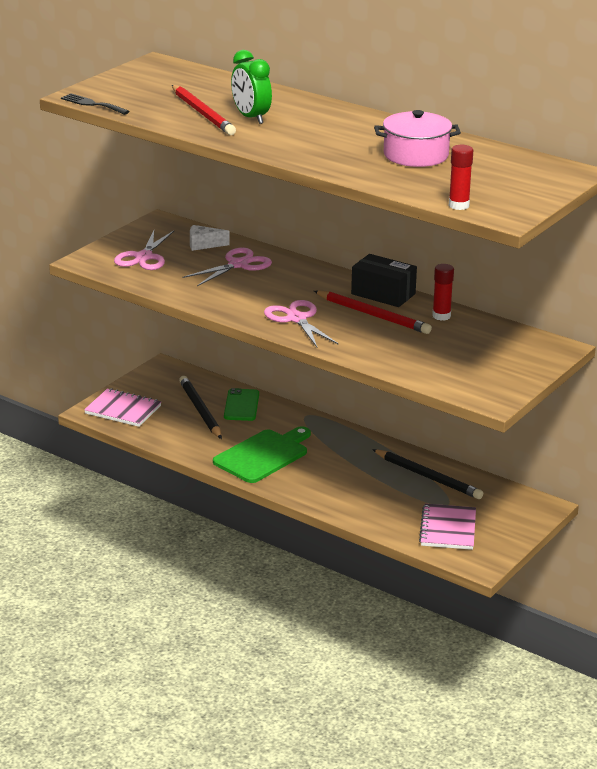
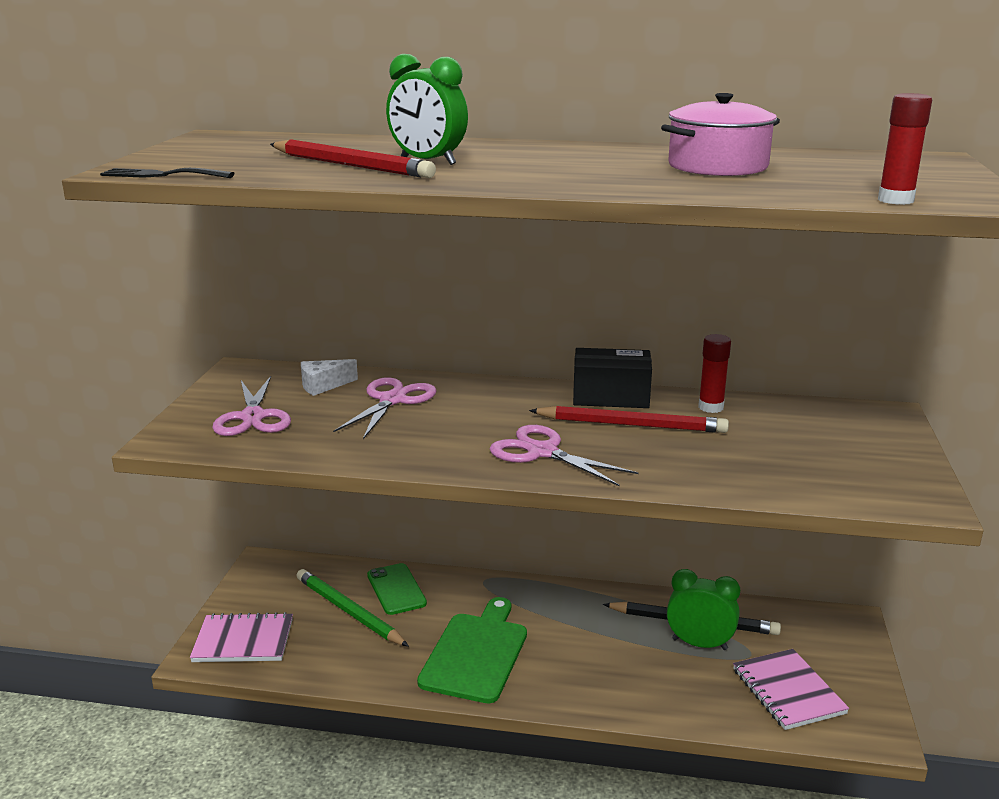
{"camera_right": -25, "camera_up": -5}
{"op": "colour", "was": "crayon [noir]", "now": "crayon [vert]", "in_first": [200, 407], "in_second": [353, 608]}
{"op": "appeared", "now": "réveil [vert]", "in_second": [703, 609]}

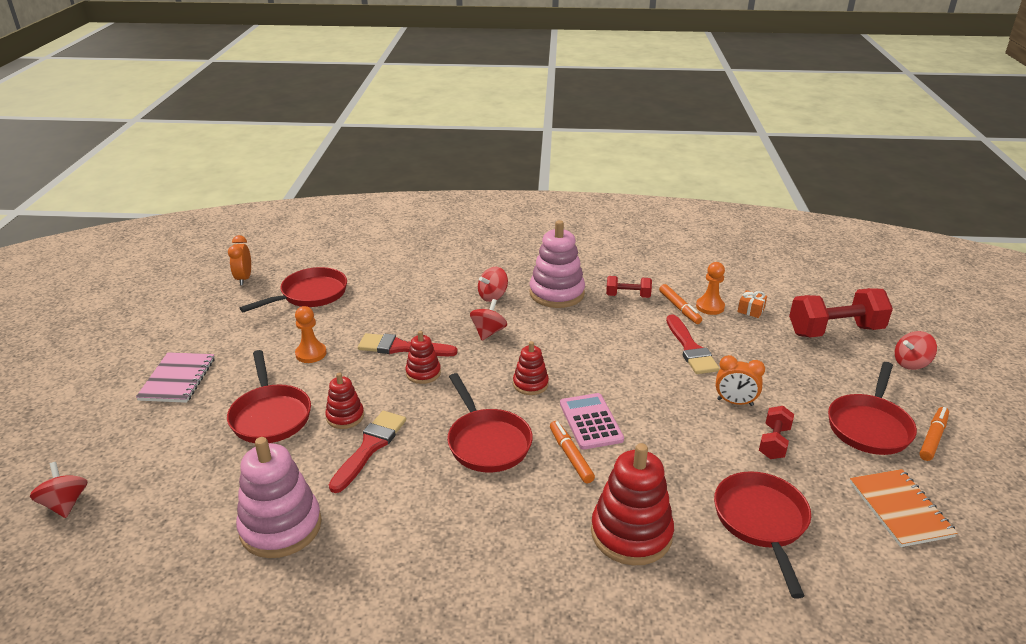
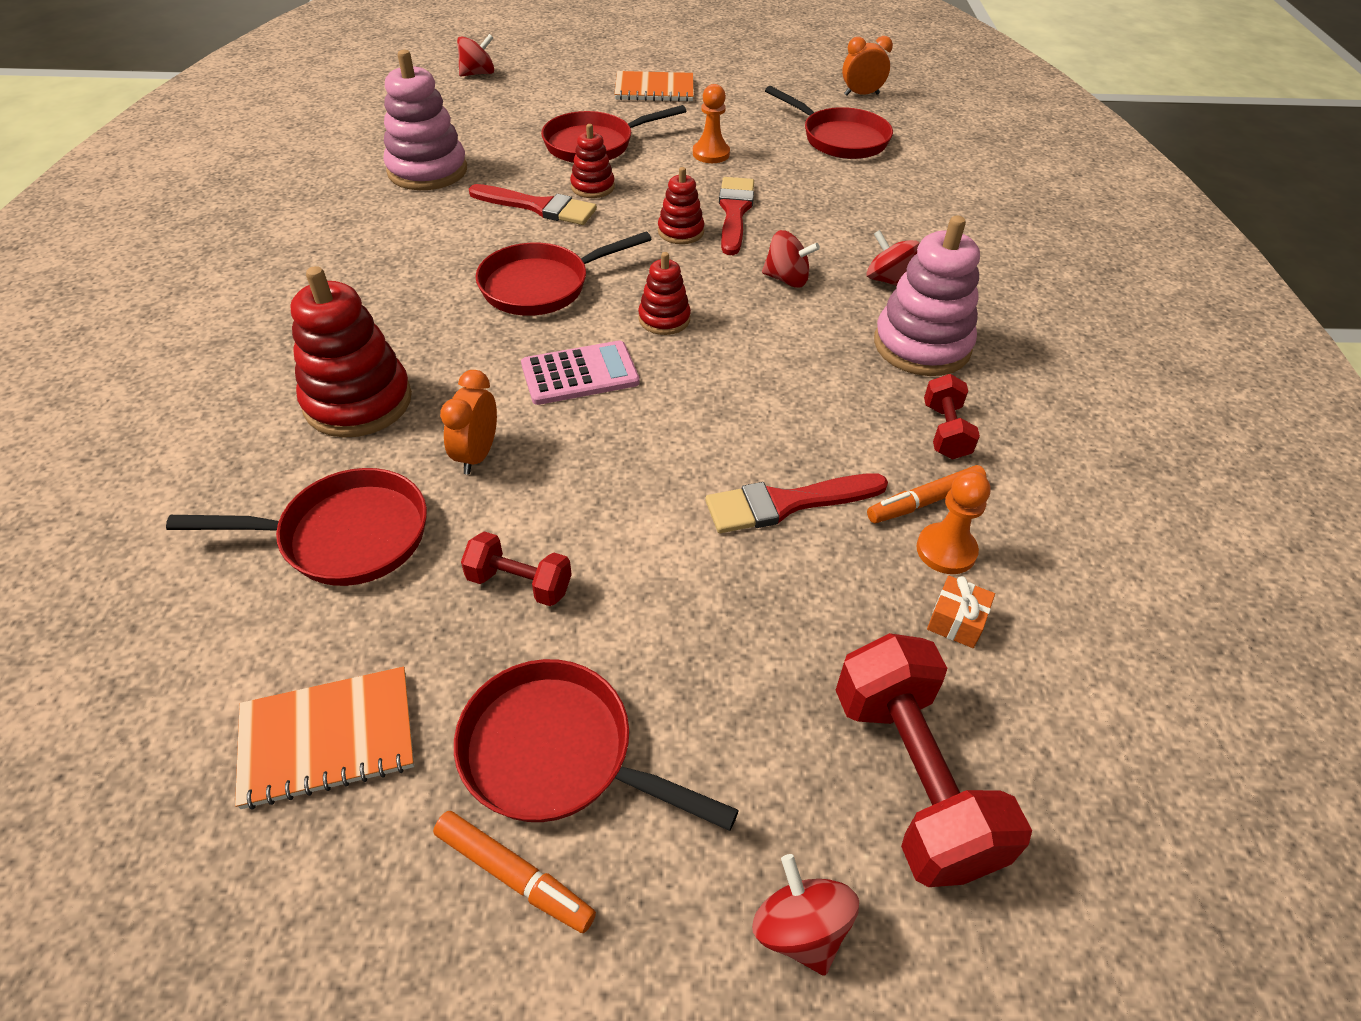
{"camera_right": 85, "camera_up": 15}
{"op": "colour", "was": "carnet [rose]", "now": "carnet [orange]", "in_first": [175, 377], "in_second": [654, 86]}
{"op": "missing", "was": "feutre [orange]", "in_first": [572, 452]}
{"op": "relocated", "was": "réveil [orange]", "in_first": [740, 380], "in_second": [468, 422]}

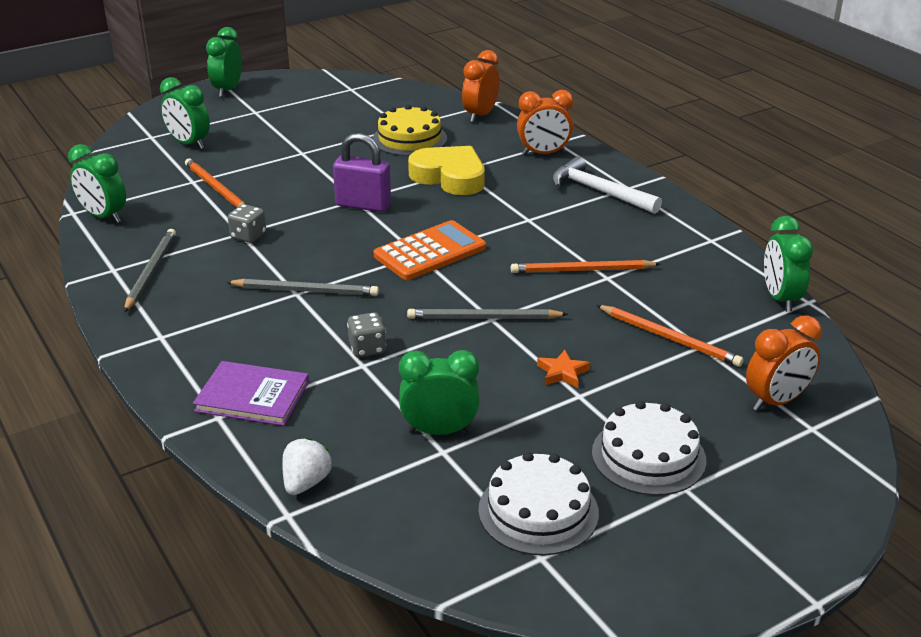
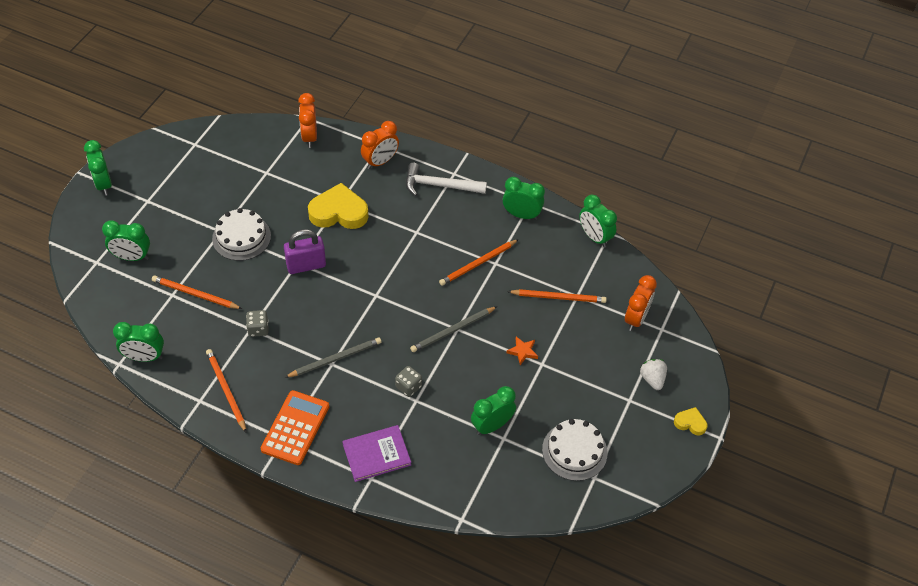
{"camera_right": -35, "camera_up": 20}
{"op": "colour", "was": "crayon [gris]", "now": "crayon [orange]", "in_first": [150, 270], "in_second": [226, 390]}
{"op": "relocated", "was": "fraise [blanc]", "in_first": [307, 466], "in_second": [653, 374]}
{"op": "missing", "was": "gâteau [jaune]", "in_first": [409, 130]}
{"op": "relocated", "was": "calculatrice [orange]", "in_first": [430, 250], "in_second": [295, 427]}
{"op": "relocated", "was": "gâteau [blanc]", "in_first": [649, 448], "in_second": [241, 234]}
{"op": "appeared", "now": "réveil [vert]", "in_second": [524, 198]}
{"op": "appeared", "now": "cœur [jaune]", "in_second": [690, 421]}

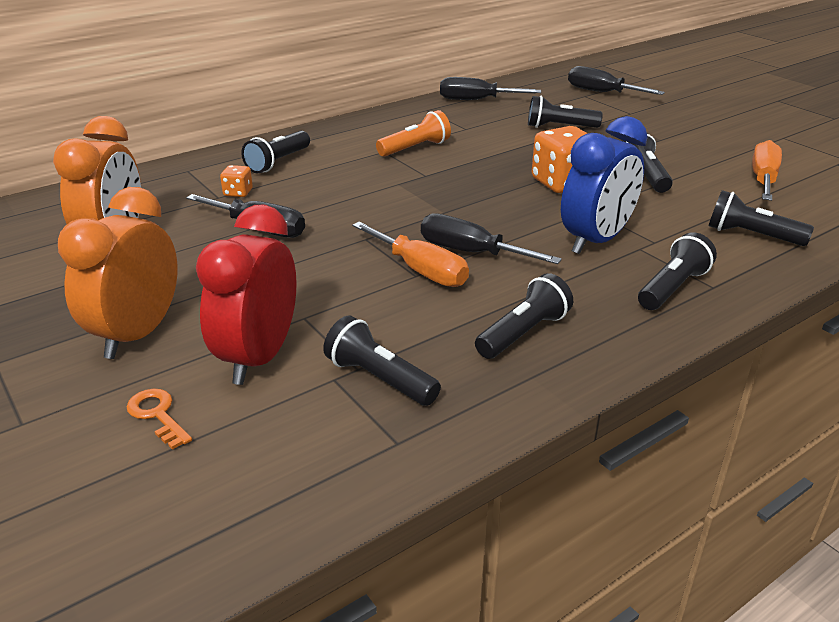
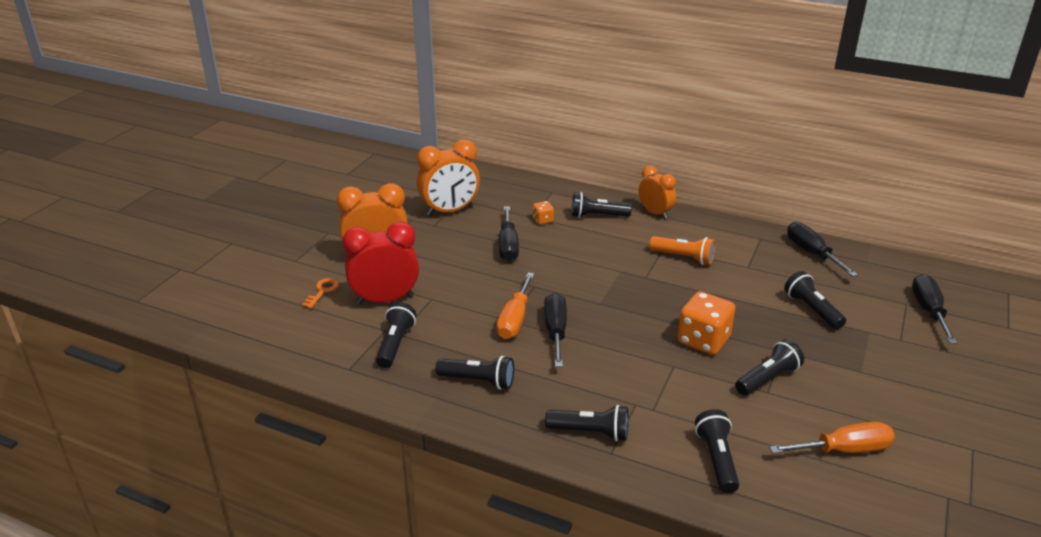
{"camera_right": 60, "camera_up": 0}
{"op": "missing", "was": "réveil [bleu]", "in_first": [604, 185]}
{"op": "appeared", "now": "réveil [orange]", "in_second": [657, 192]}

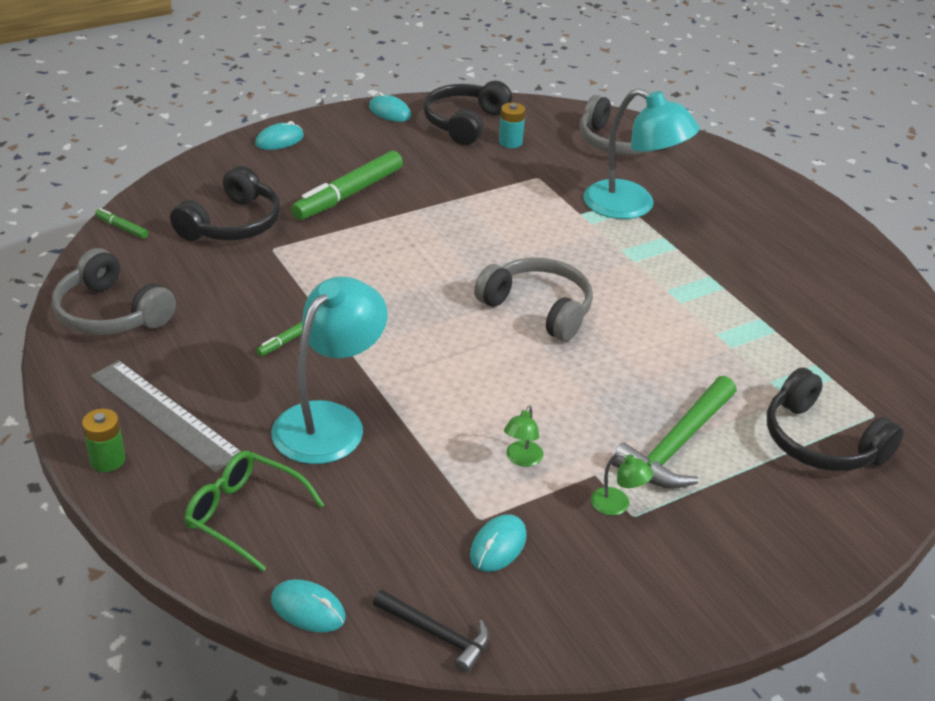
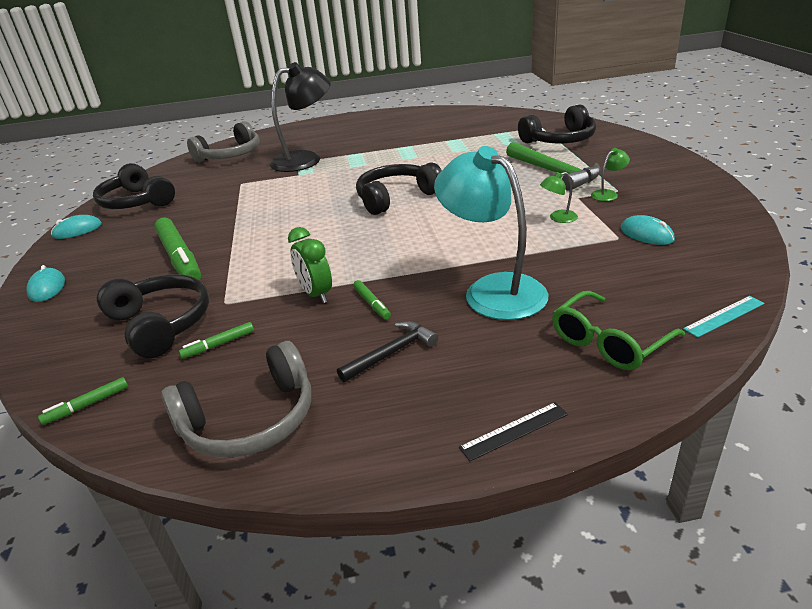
{"camera_right": -65, "camera_up": -5}
{"op": "exchanged", "was": "pile [vert]", "now": "règle [noir]", "in_first": [104, 440], "in_second": [513, 431]}
{"op": "missing", "was": "règle [gris]", "in_first": [166, 416]}
{"op": "exchanged", "was": "souris [turquoise]", "now": "règle [turquoise]", "in_first": [308, 606], "in_second": [724, 317]}
{"op": "relocated", "was": "marteau [noir]", "in_first": [431, 631], "in_second": [387, 351]}
{"op": "colour", "was": "casque audio [gris]", "now": "casque audio [noir]", "in_first": [533, 299], "in_second": [399, 189]}
{"op": "missing", "was": "pile [turquoise]", "in_first": [512, 125]}
{"op": "spun", "was": "lampe [vert]", "in_first": [524, 436], "in_second": [559, 197], "clockwise": 120}
{"op": "colour", "was": "lampe [turquoise]", "now": "lampe [noir]", "in_first": [641, 153], "in_second": [300, 117]}
{"op": "appeared", "now": "feutre [vert]", "in_second": [216, 340]}
{"op": "appeared", "now": "réveil [vert]", "in_second": [310, 265]}

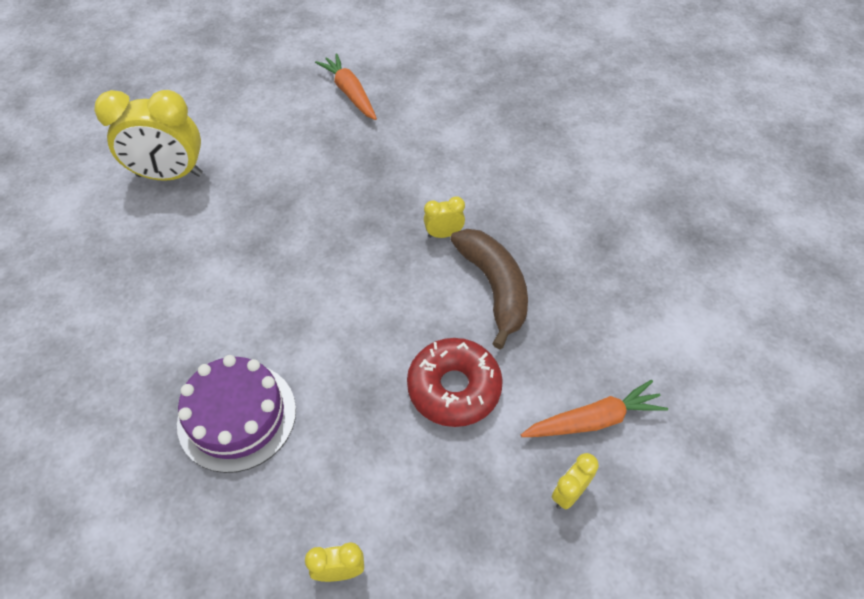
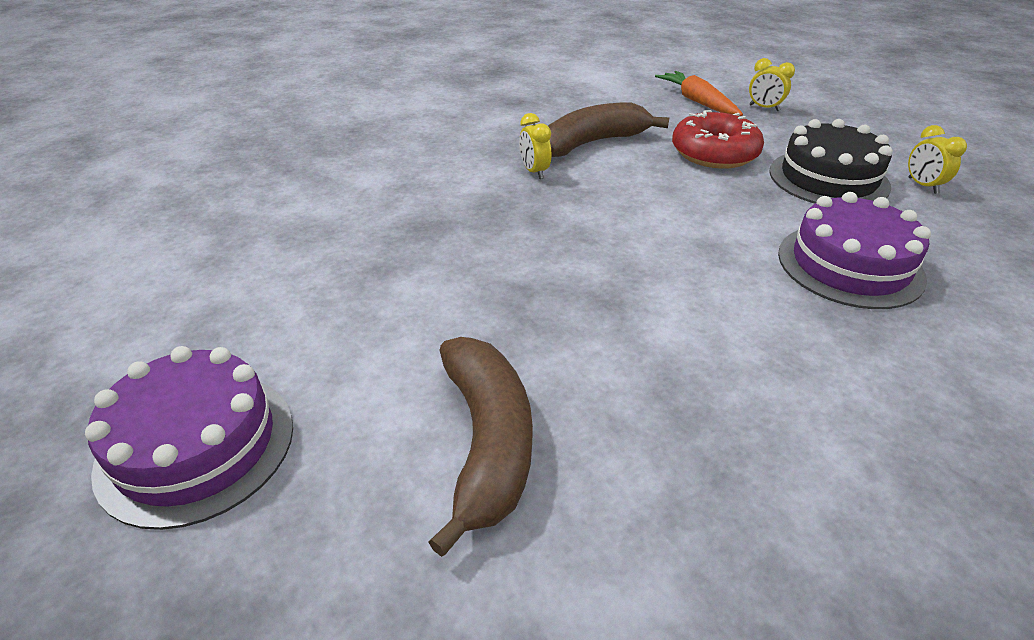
{"camera_right": -100, "camera_up": -15}
{"op": "exchanged", "was": "réveil [jaune]", "now": "banane [marron]", "in_first": [148, 135], "in_second": [480, 447]}
{"op": "missing", "was": "carotte [orange]", "in_first": [346, 87]}
{"op": "appeared", "now": "gâteau [violet]", "in_second": [189, 438]}
{"op": "appeared", "now": "gâteau [noir]", "in_second": [831, 161]}

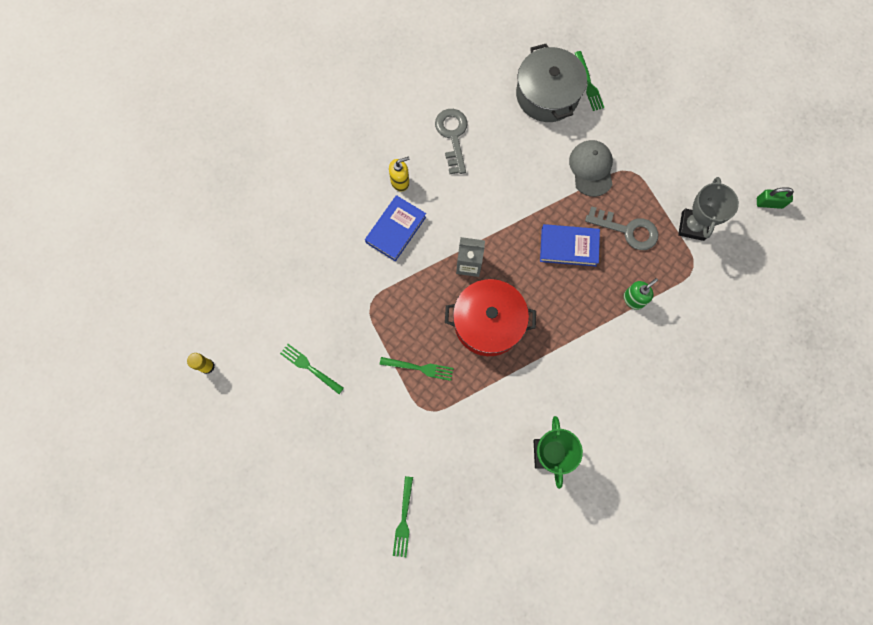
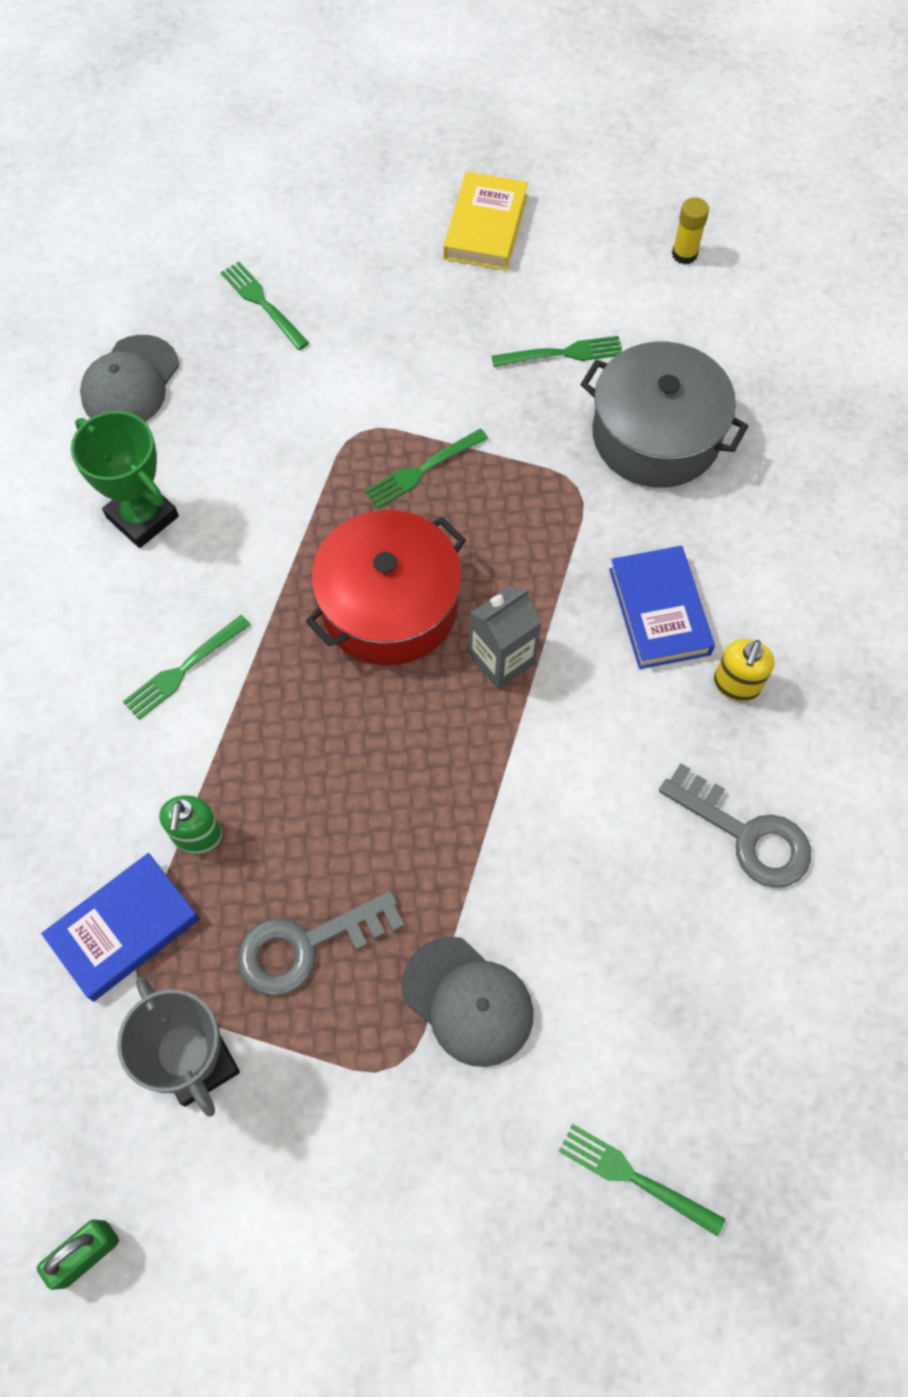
{"camera_right": 135, "camera_up": -10}
{"op": "relocated", "was": "marmite [gris]", "in_first": [551, 83], "in_second": [664, 415]}
{"op": "relocated", "was": "livre [bleu]", "in_first": [570, 245], "in_second": [120, 927]}
{"op": "appeared", "now": "casquette [gris]", "in_second": [129, 378]}
{"op": "appeared", "now": "fourchette [vert]", "in_second": [186, 667]}
{"op": "appeared", "now": "livre [jaune]", "in_second": [485, 221]}

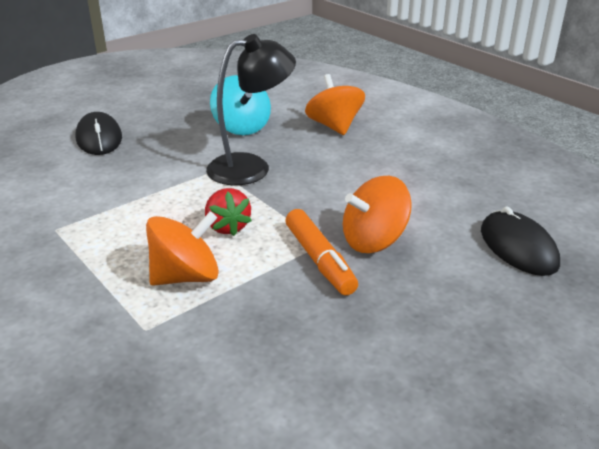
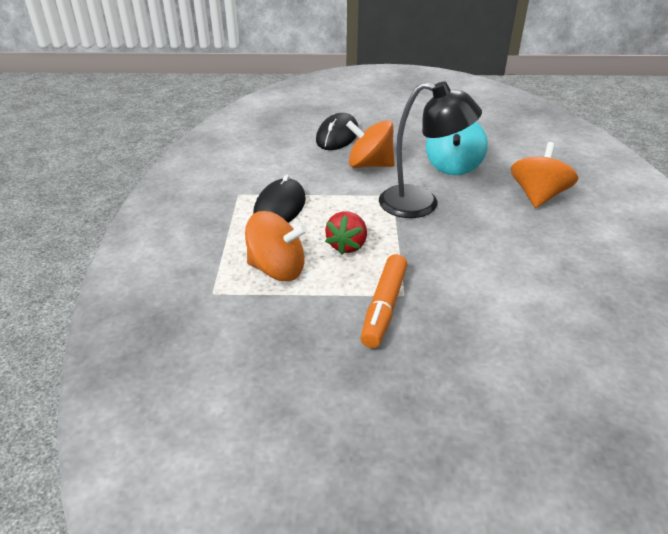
{"camera_right": 40, "camera_up": 5}
{"op": "relocated", "was": "toupie [orange]", "in_first": [377, 214], "in_second": [370, 144]}
{"op": "relocated", "was": "souris [noir]", "in_first": [520, 241], "in_second": [279, 199]}

